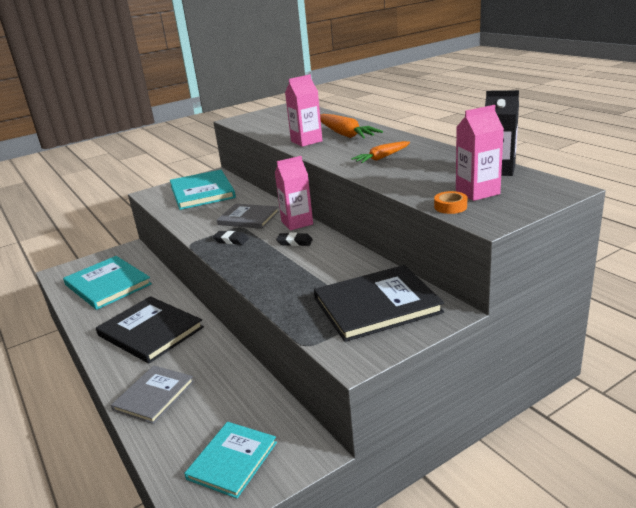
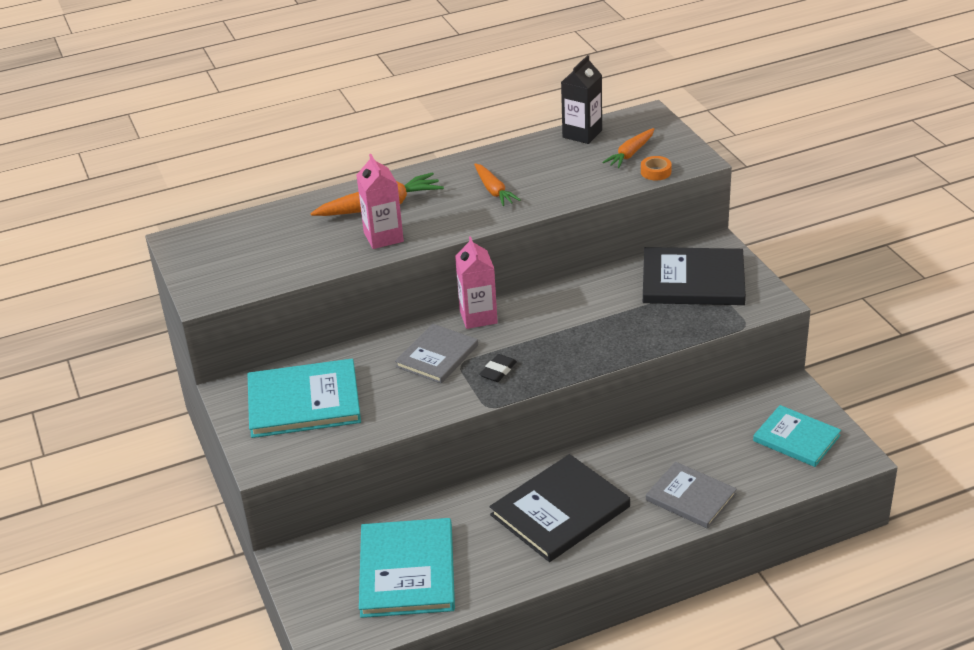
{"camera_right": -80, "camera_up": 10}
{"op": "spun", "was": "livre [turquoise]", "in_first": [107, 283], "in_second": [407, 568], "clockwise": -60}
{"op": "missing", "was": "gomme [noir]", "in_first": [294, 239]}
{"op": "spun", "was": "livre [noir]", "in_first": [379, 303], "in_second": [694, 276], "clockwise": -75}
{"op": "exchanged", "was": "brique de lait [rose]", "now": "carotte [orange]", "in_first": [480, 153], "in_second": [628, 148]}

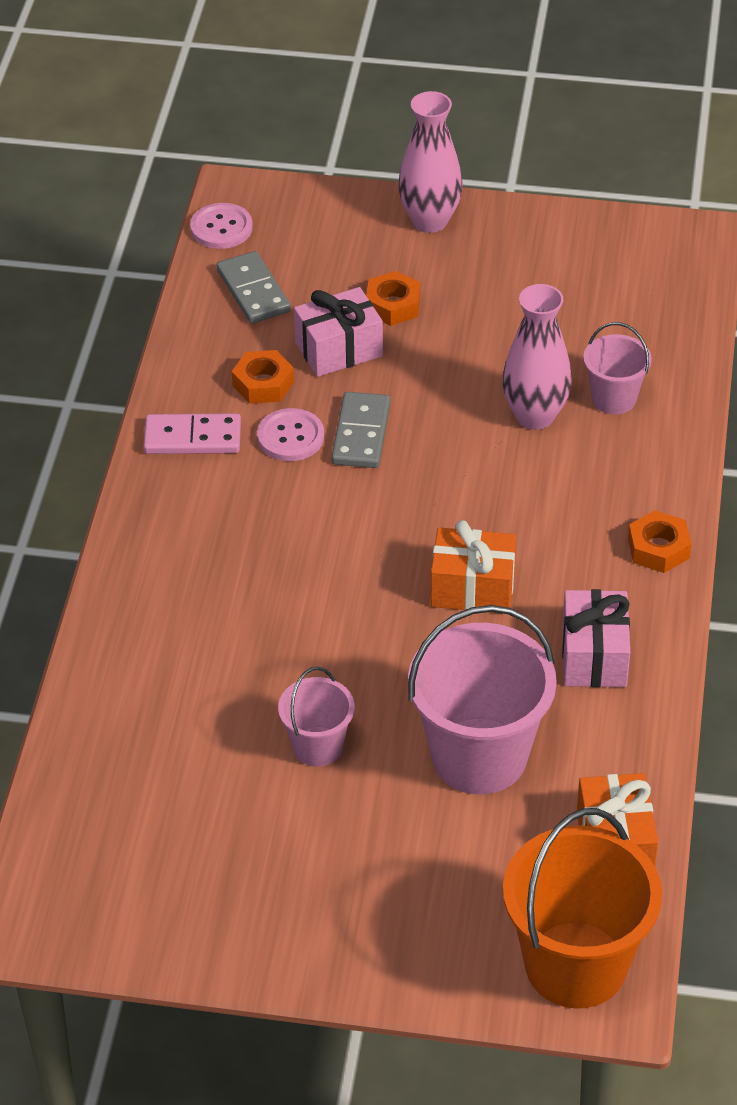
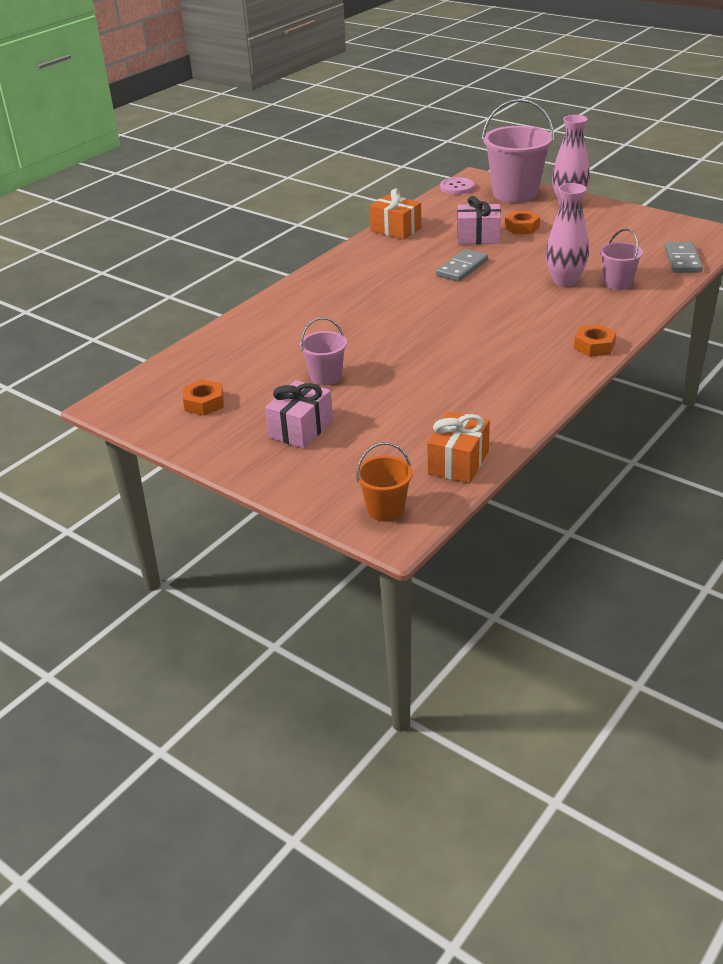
{"camera_right": 30, "camera_up": -10}
{"op": "missing", "was": "domino [rose]", "in_first": [192, 433]}
{"op": "relocated", "was": "domino [gris]", "in_first": [254, 287], "in_second": [684, 257]}
{"op": "relocated", "was": "écrou [orange]", "in_first": [263, 377], "in_second": [203, 397]}
{"op": "missing", "was": "bouton [rose]", "in_first": [290, 434]}
{"op": "relocated", "was": "seau [rose]", "in_first": [482, 700], "in_second": [518, 151]}
{"op": "relocated", "was": "cadeau [orange]", "in_first": [473, 566], "in_second": [395, 214]}
{"op": "size", "was": "seau [orange]", "in_first": [582, 908], "in_second": [384, 481], "ratio": 0.53}
{"op": "relocated", "was": "cadeau [rose]", "in_first": [596, 638], "in_second": [299, 414]}

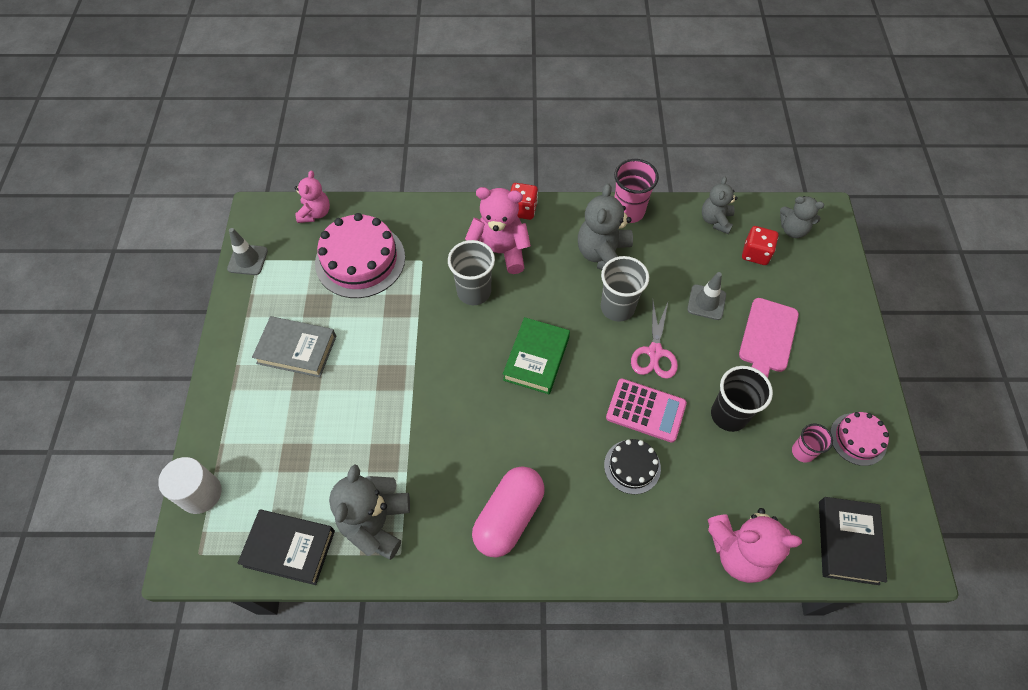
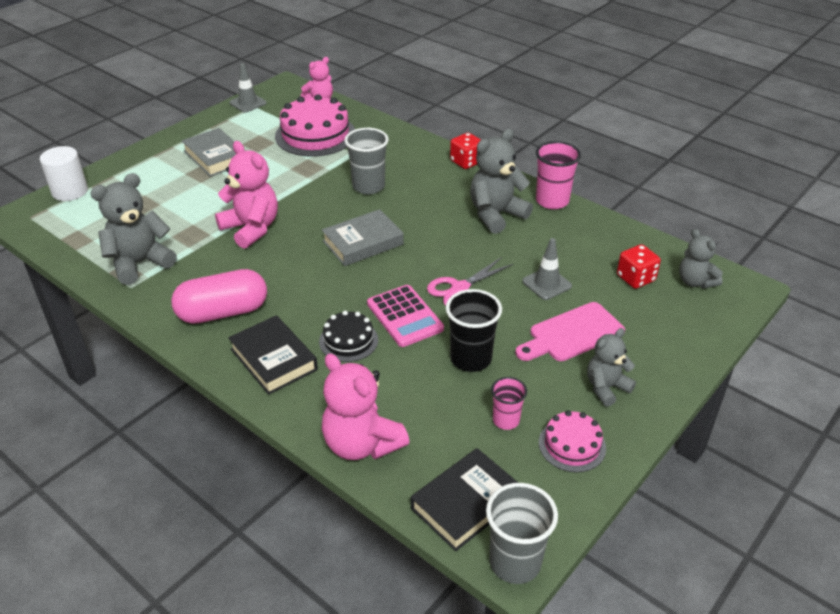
{"camera_right": 40, "camera_up": -20}
{"op": "relocated", "was": "livre [noir]", "in_first": [286, 547], "in_second": [273, 355]}
{"op": "relocated", "was": "ours en peluche [rose]", "in_first": [498, 230], "in_second": [246, 195]}
{"op": "colour", "was": "livre [vert]", "now": "livre [gris]", "in_first": [536, 355], "in_second": [363, 237]}
{"op": "relocated", "was": "gobelet [gris]", "in_first": [625, 289], "in_second": [522, 533]}
{"op": "relocated", "was": "ours en peluche [gris]", "in_first": [720, 205], "in_second": [611, 367]}

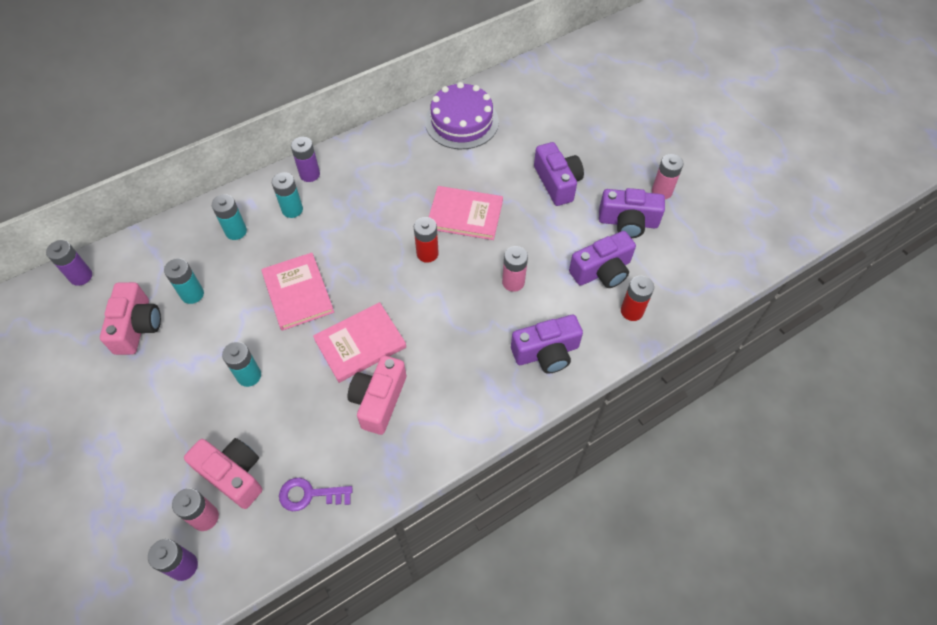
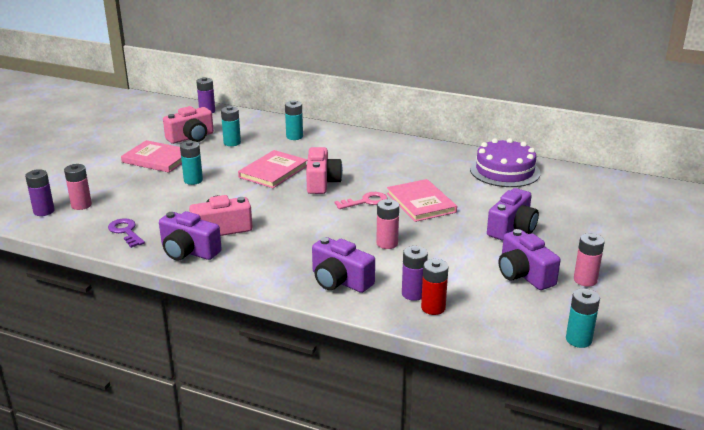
{"camera_right": 55, "camera_up": -30}
{"op": "relocated", "was": "appareil photo [rose]", "in_first": [223, 473], "in_second": [324, 170]}
{"op": "relocated", "was": "pile [turquoise]", "in_first": [287, 195], "in_second": [583, 318]}
{"op": "relocated", "was": "pile [violet]", "in_first": [305, 159], "in_second": [415, 273]}
{"op": "relocated", "was": "livre [rose]", "in_first": [359, 342], "in_second": [151, 156]}
{"op": "exchanged", "was": "pile [rouge]", "now": "clé [rose]", "in_first": [426, 240], "in_second": [360, 200]}
{"op": "relocated", "was": "appareil photo [violet]", "in_first": [602, 259], "in_second": [190, 236]}

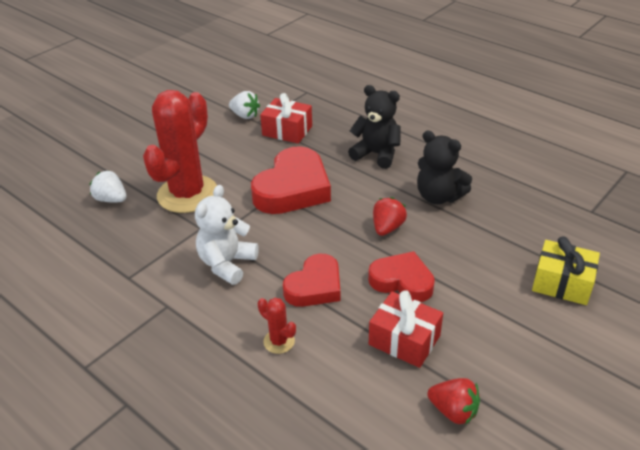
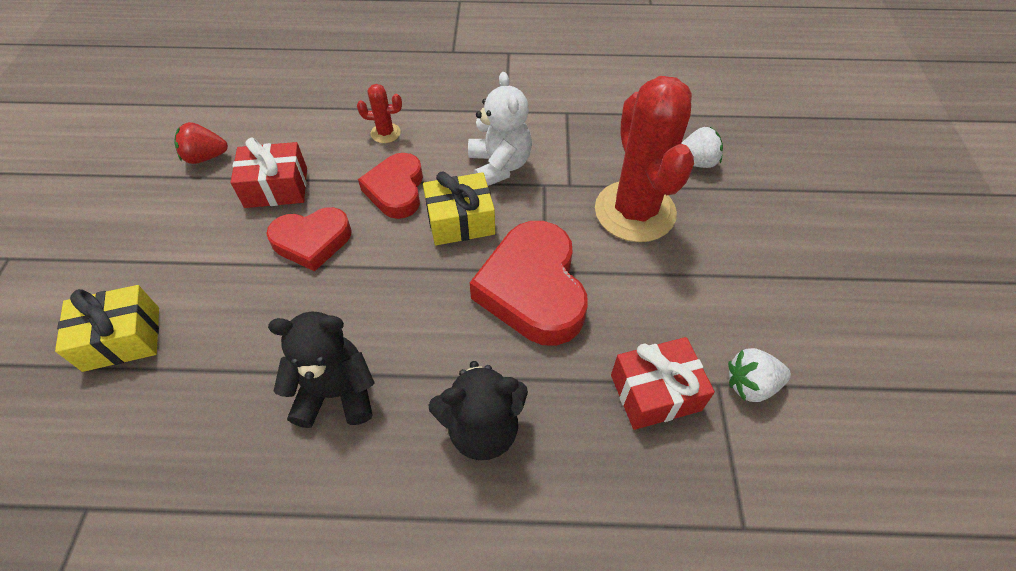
{"camera_right": 140, "camera_up": 15}
{"op": "missing", "was": "fraise [rouge]", "in_first": [390, 216]}
{"op": "appeared", "now": "cadeau [jaune]", "in_second": [459, 208]}

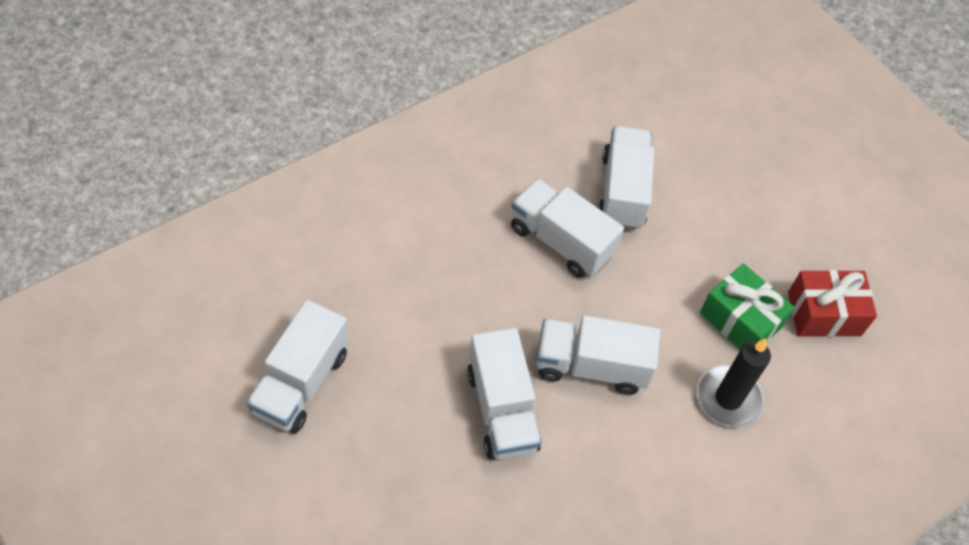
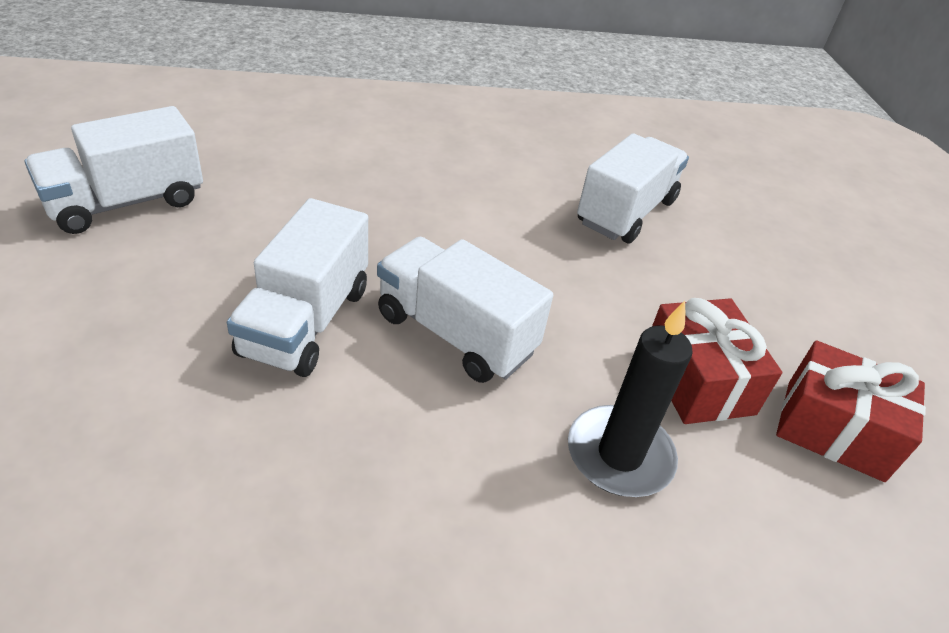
{"camera_right": 30, "camera_up": -15}
{"op": "missing", "was": "camion [blanc]", "in_first": [567, 228]}
{"op": "colour", "was": "cadeau [vert]", "now": "cadeau [rouge]", "in_first": [747, 306], "in_second": [717, 361]}

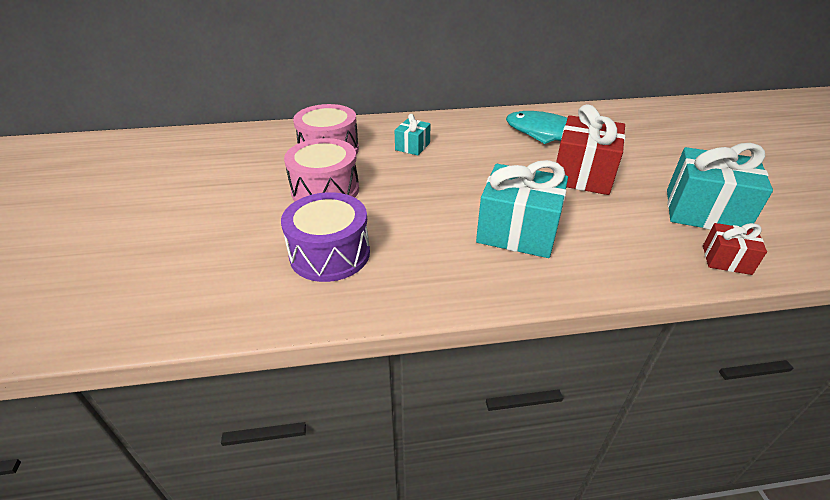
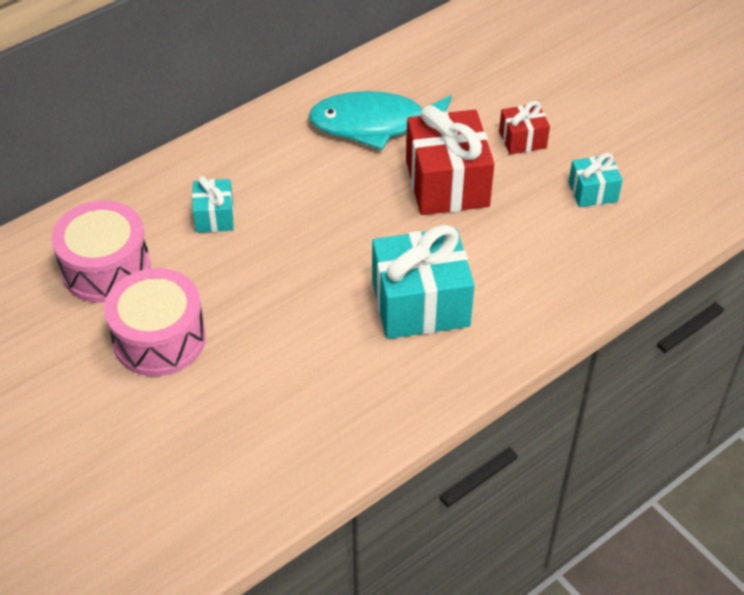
{"camera_right": -30, "camera_up": 10}
{"op": "missing", "was": "tambour [violet]", "in_first": [325, 237]}
{"op": "size", "was": "cadeau [turquoise]", "in_first": [720, 186], "in_second": [596, 180], "ratio": 0.52}
{"op": "relocated", "was": "cadeau [rouge]", "in_first": [735, 249], "in_second": [524, 128]}

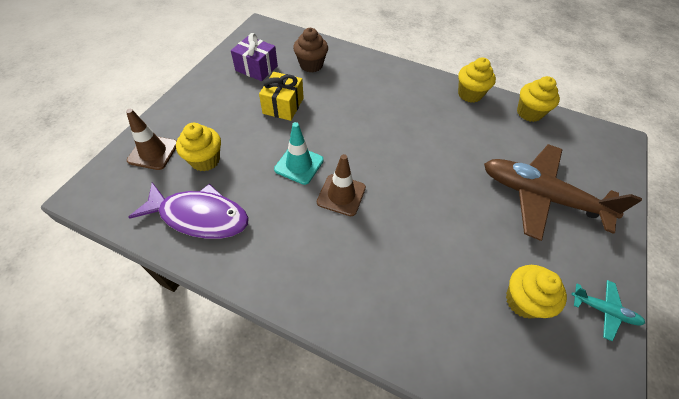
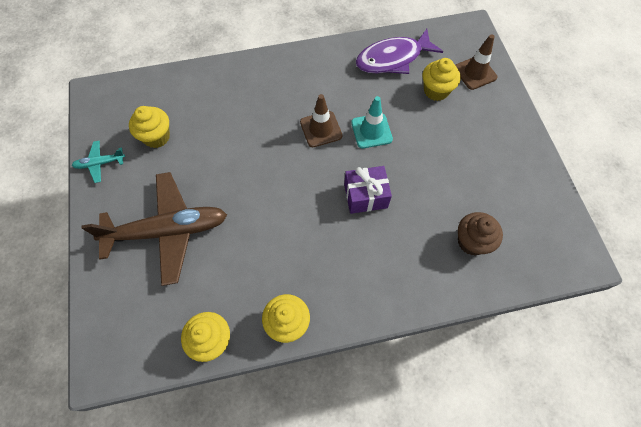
{"camera_right": 145, "camera_up": 10}
{"op": "relocated", "was": "cadeau [violet]", "in_first": [254, 57], "in_second": [368, 190]}
{"op": "missing", "was": "cadeau [jaune]", "in_first": [281, 96]}

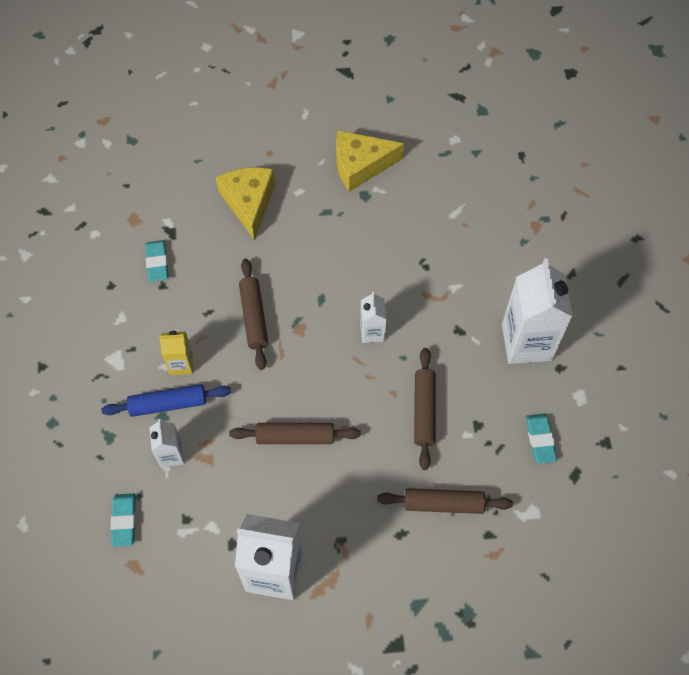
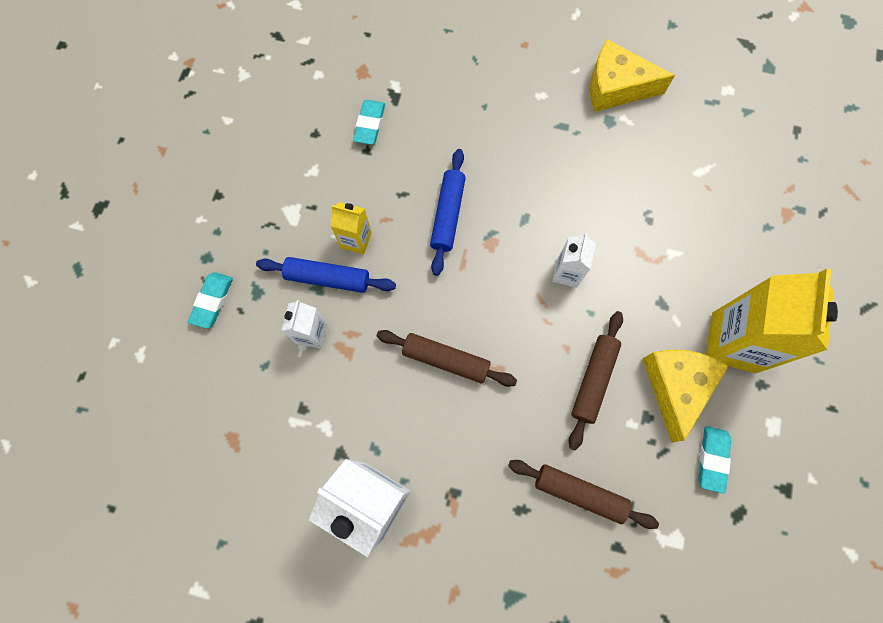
{"camera_right": 20, "camera_up": 10}
{"op": "relocated", "was": "gomme [turquoise]", "in_first": [123, 520], "in_second": [210, 300]}
{"op": "relocated", "was": "fromage [jaune]", "in_first": [245, 203], "in_second": [686, 396]}
{"op": "colour", "was": "rouleau à pâtisserie [marron]", "now": "rouleau à pâtisserie [bleu]", "in_first": [253, 314], "in_second": [448, 212]}
{"op": "colour", "was": "brique de lait [blanc]", "now": "brique de lait [jaune]", "in_first": [537, 311], "in_second": [772, 321]}

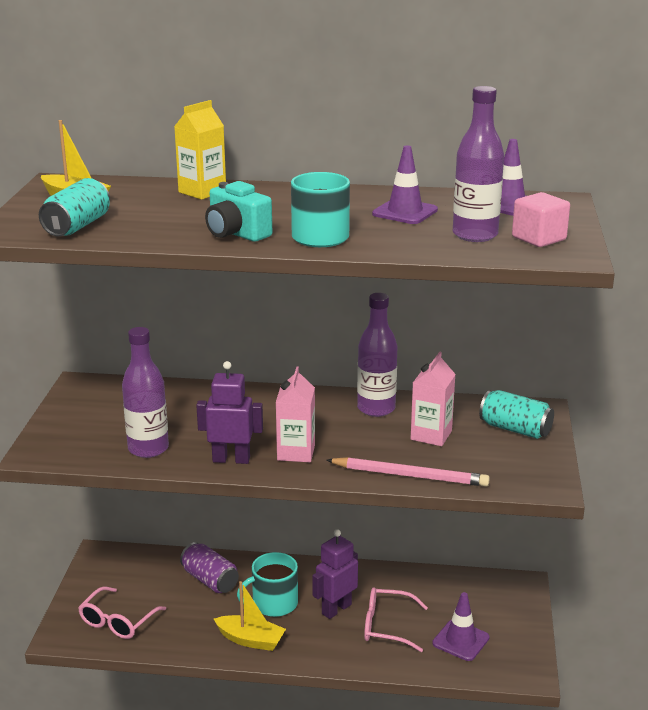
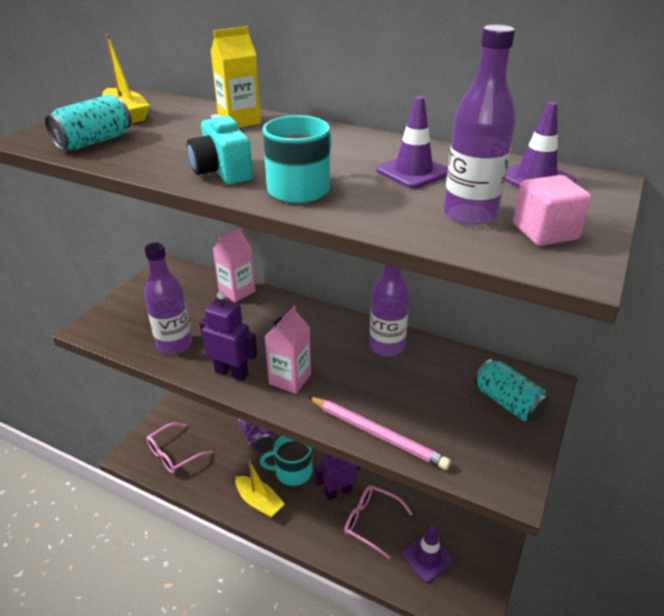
{"camera_right": 20, "camera_up": 10}
{"op": "relocated", "was": "brique de lait [rose]", "in_first": [433, 399], "in_second": [234, 264]}

